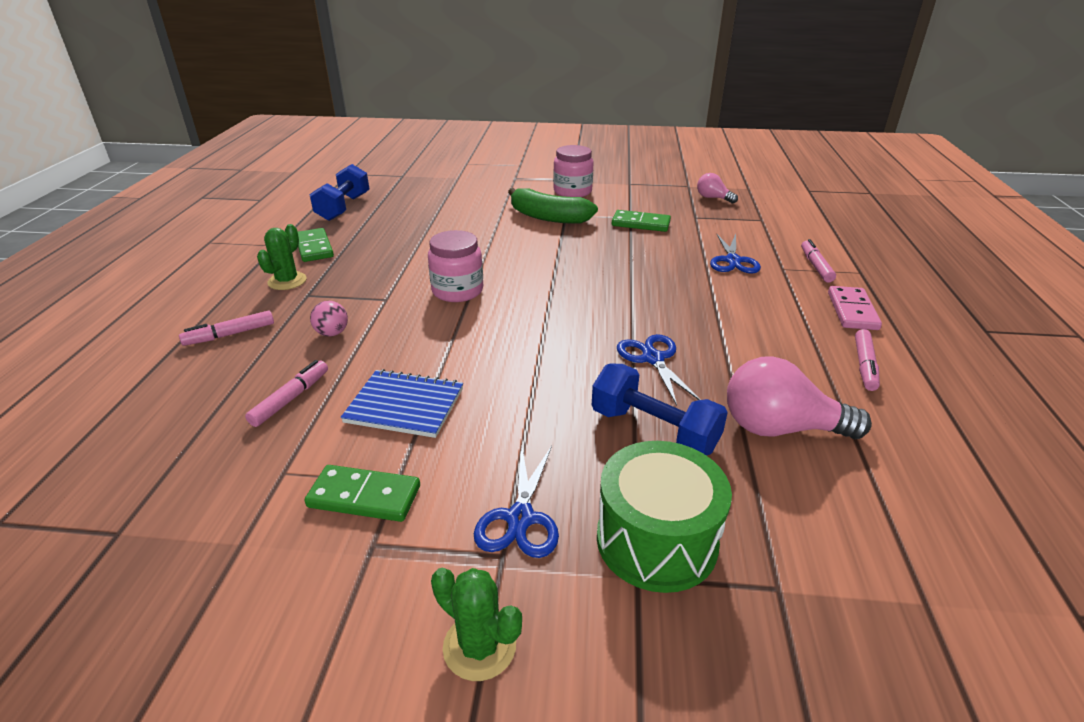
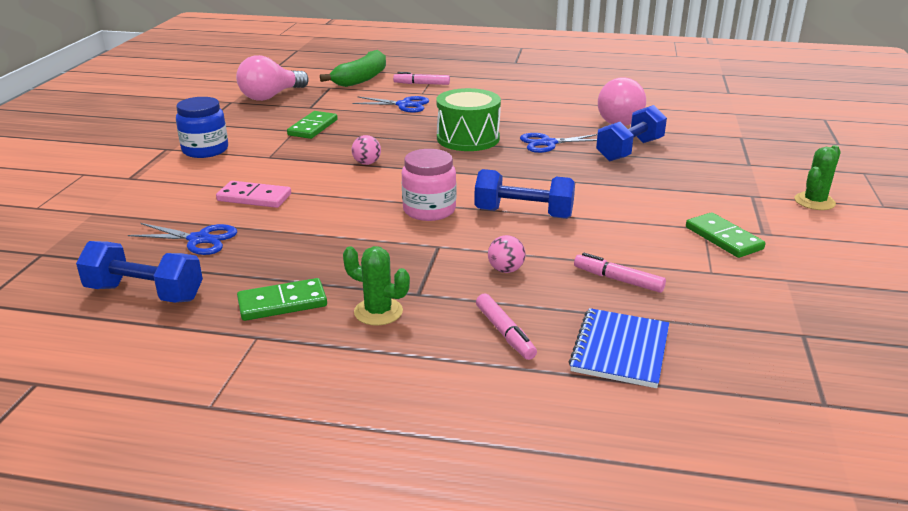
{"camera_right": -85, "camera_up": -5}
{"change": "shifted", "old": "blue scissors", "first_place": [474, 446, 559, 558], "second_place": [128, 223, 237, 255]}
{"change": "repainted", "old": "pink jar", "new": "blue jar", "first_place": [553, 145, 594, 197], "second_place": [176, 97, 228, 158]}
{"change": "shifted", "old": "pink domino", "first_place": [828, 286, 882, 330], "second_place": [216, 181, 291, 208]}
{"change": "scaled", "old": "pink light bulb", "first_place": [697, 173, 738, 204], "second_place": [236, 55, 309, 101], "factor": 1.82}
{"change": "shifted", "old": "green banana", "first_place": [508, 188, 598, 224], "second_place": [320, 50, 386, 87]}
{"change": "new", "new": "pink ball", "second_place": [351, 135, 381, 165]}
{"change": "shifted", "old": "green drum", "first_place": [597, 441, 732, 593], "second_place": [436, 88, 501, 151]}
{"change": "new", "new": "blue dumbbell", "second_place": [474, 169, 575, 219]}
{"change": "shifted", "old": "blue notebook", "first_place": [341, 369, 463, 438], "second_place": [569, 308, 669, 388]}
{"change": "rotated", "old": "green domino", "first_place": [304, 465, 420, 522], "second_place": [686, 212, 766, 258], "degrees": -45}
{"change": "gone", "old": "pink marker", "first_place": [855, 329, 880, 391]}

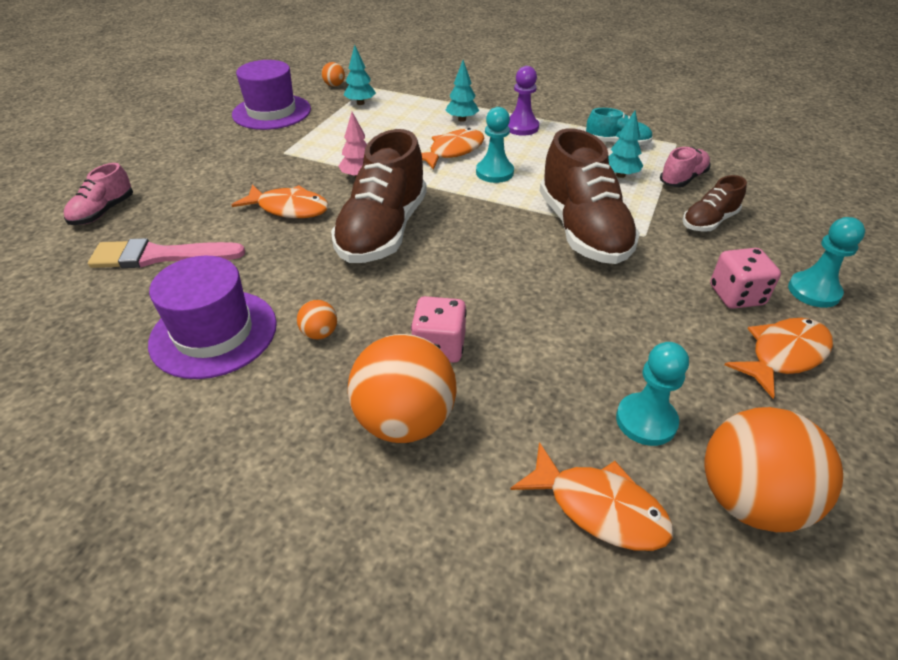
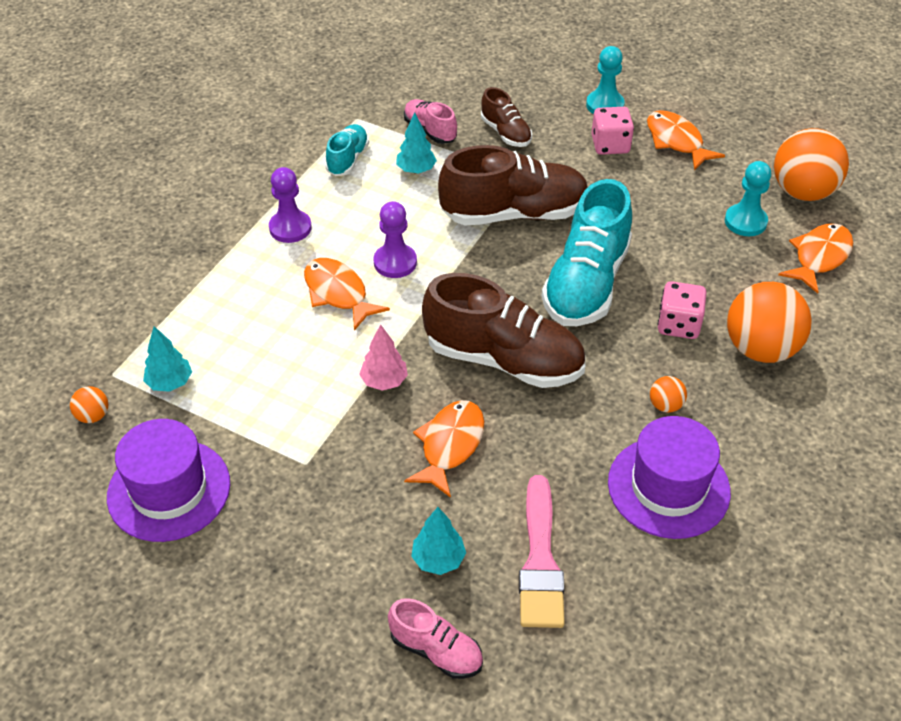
{"camera_right": -85, "camera_up": 5}
{"change": "repainted", "old": "turquoise pawn", "new": "purple pawn", "first_place": [476, 107, 514, 183], "second_place": [373, 201, 417, 278]}
{"change": "shifted", "old": "turquoise tree", "first_place": [445, 60, 479, 122], "second_place": [411, 507, 466, 575]}
{"change": "new", "new": "turquoise shoe", "second_place": [542, 179, 632, 326]}

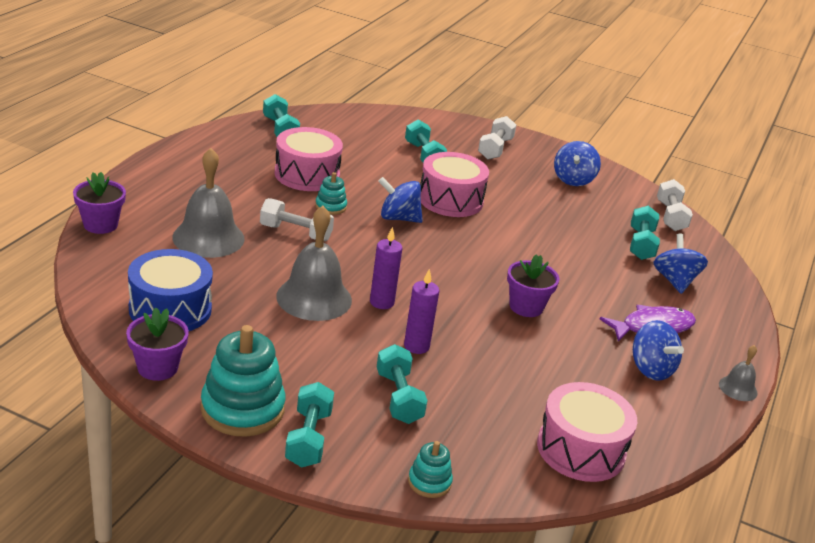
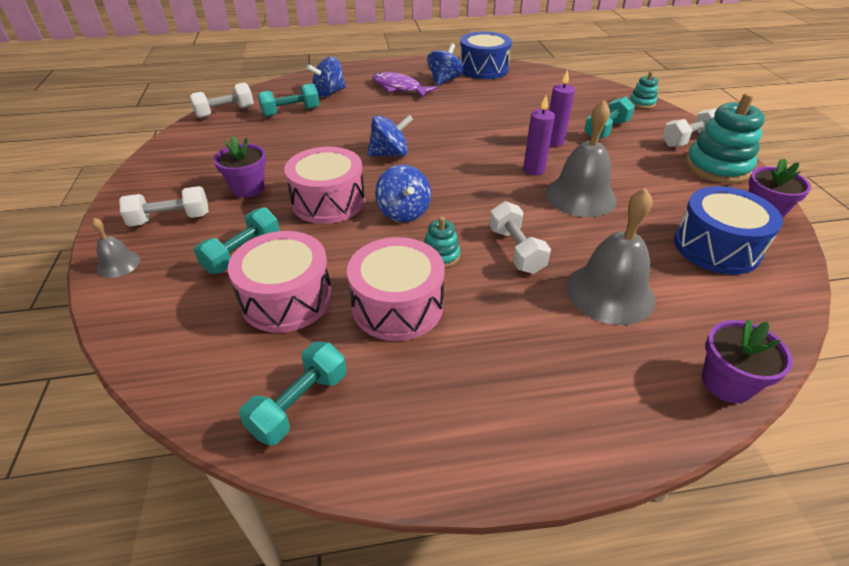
{"camera_right": -120, "camera_up": 10}
{"change": "shifted", "old": "grey bell", "first_place": [719, 345, 758, 401], "second_place": [92, 218, 140, 278]}
{"change": "shifted", "old": "purple flower pot", "first_place": [507, 254, 559, 317], "second_place": [213, 136, 266, 198]}
{"change": "shifted", "old": "pink drum", "first_place": [537, 382, 637, 482], "second_place": [228, 231, 332, 333]}
{"change": "shifted", "old": "blue spinning top", "first_place": [554, 141, 601, 186], "second_place": [367, 115, 413, 157]}
{"change": "new", "new": "blue drum", "second_place": [460, 31, 512, 79]}
{"change": "repainted", "old": "turquoise dumbbell", "new": "white dumbbell", "first_place": [285, 382, 334, 468], "second_place": [662, 108, 717, 147]}

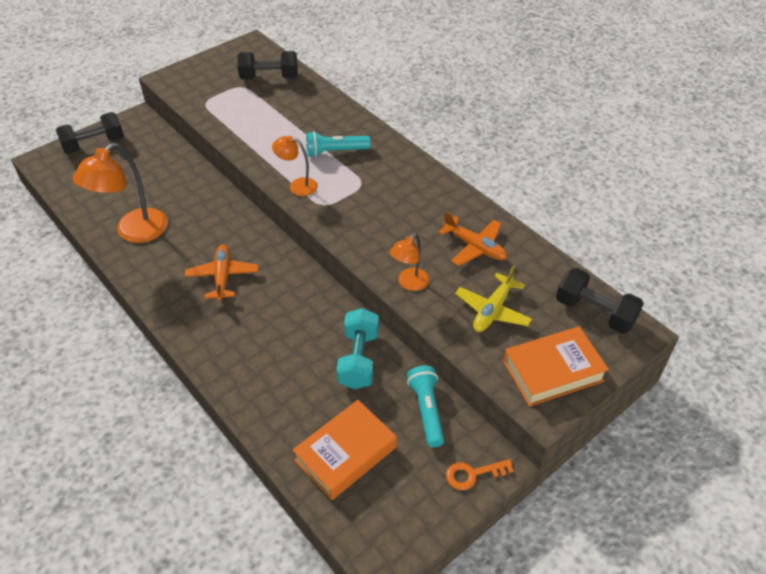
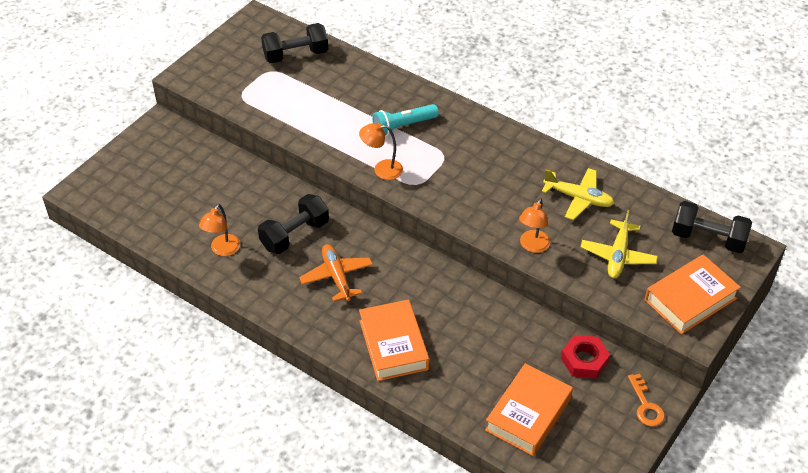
{"camera_right": -15, "camera_up": 0}
{"change": "scaled", "old": "orange lamp", "first_place": [73, 143, 168, 243], "second_place": [199, 204, 240, 256], "factor": 0.55}
{"change": "shifted", "old": "black dumbbell", "first_place": [56, 112, 124, 154], "second_place": [258, 194, 329, 254]}
{"change": "new", "new": "orange book", "second_place": [359, 299, 429, 381]}
{"change": "repainted", "old": "orange plane", "new": "yellow plane", "first_place": [438, 211, 507, 266], "second_place": [542, 168, 614, 220]}
{"change": "swapped", "old": "turquoise flashlight", "new": "red nut", "first_place": [407, 366, 444, 447], "second_place": [561, 335, 610, 379]}
{"change": "rotated", "old": "orange key", "first_place": [446, 459, 514, 490], "second_place": [628, 374, 665, 427], "degrees": -75}
{"change": "gone", "old": "turquoise dumbbell", "first_place": [337, 308, 379, 389]}

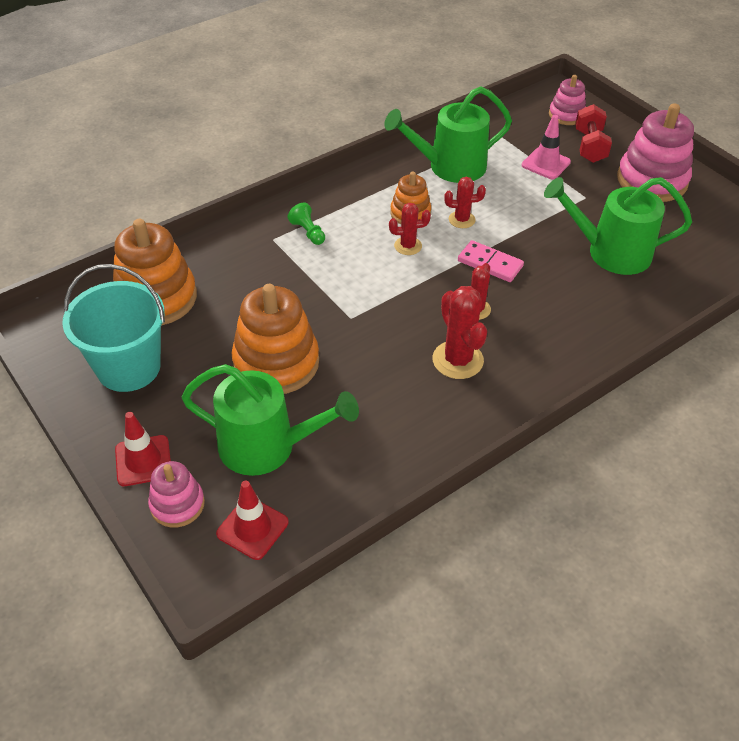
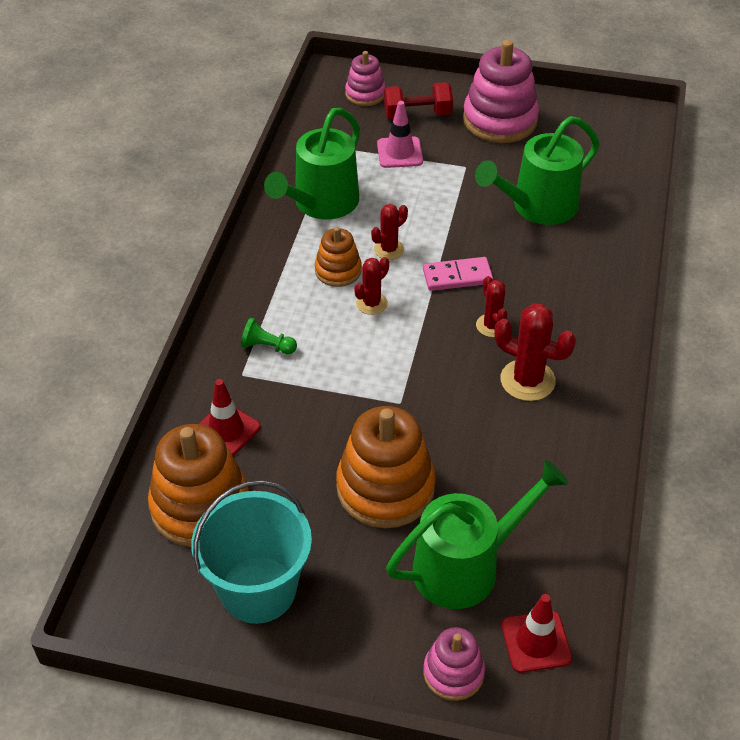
{"camera_right": -40, "camera_up": 0}
{"change": "shifted", "old": "red traffic cone", "first_place": [115, 412, 171, 486], "second_place": [199, 379, 261, 456]}
{"change": "rotated", "old": "red dumbbell", "first_place": [575, 104, 612, 163], "second_place": [384, 82, 453, 120], "degrees": -60}

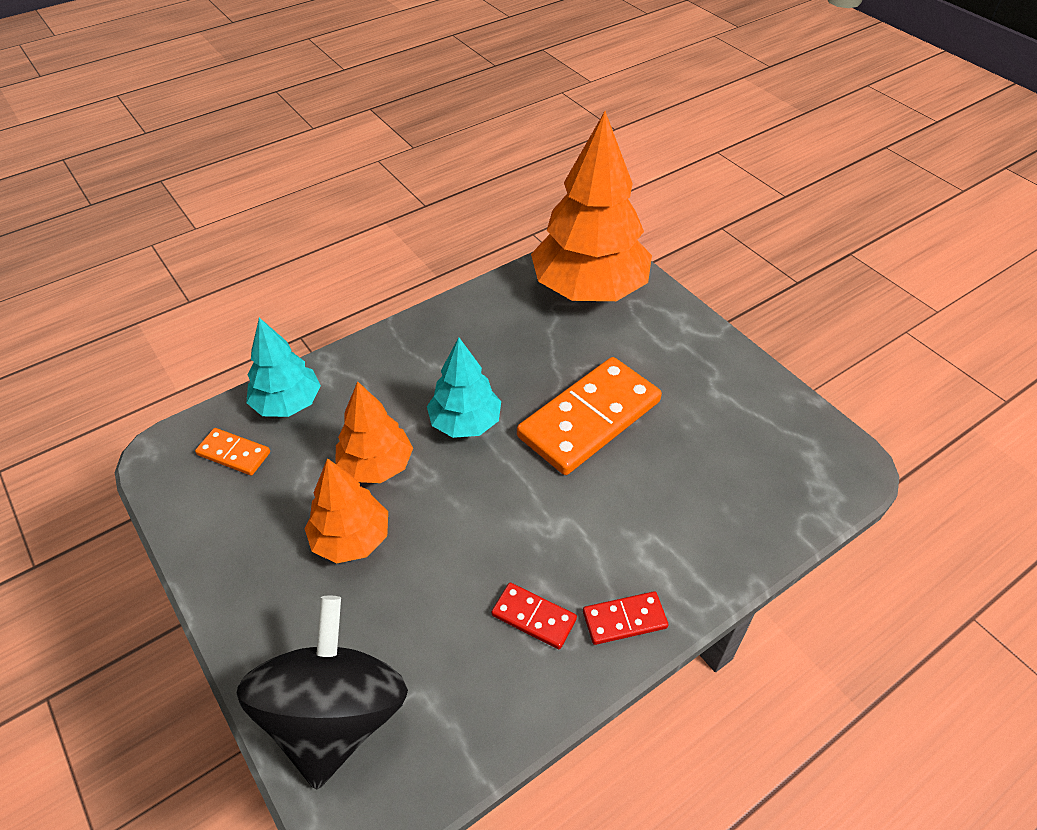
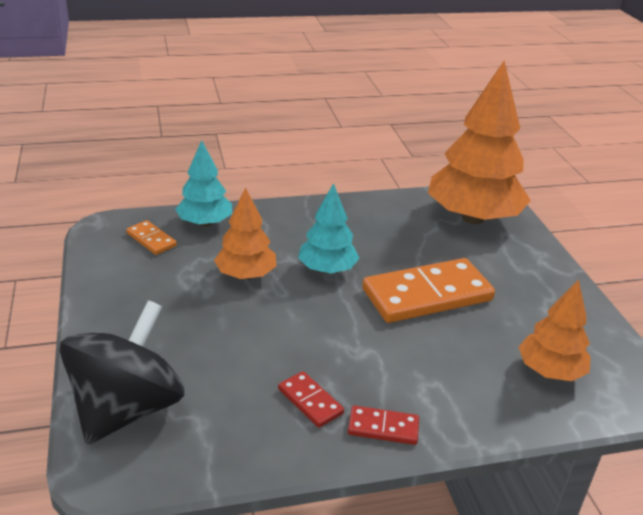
{"camera_right": 20, "camera_up": -15}
{"change": "shifted", "old": "orange tree", "first_place": [304, 458, 388, 563], "second_place": [519, 279, 591, 381]}

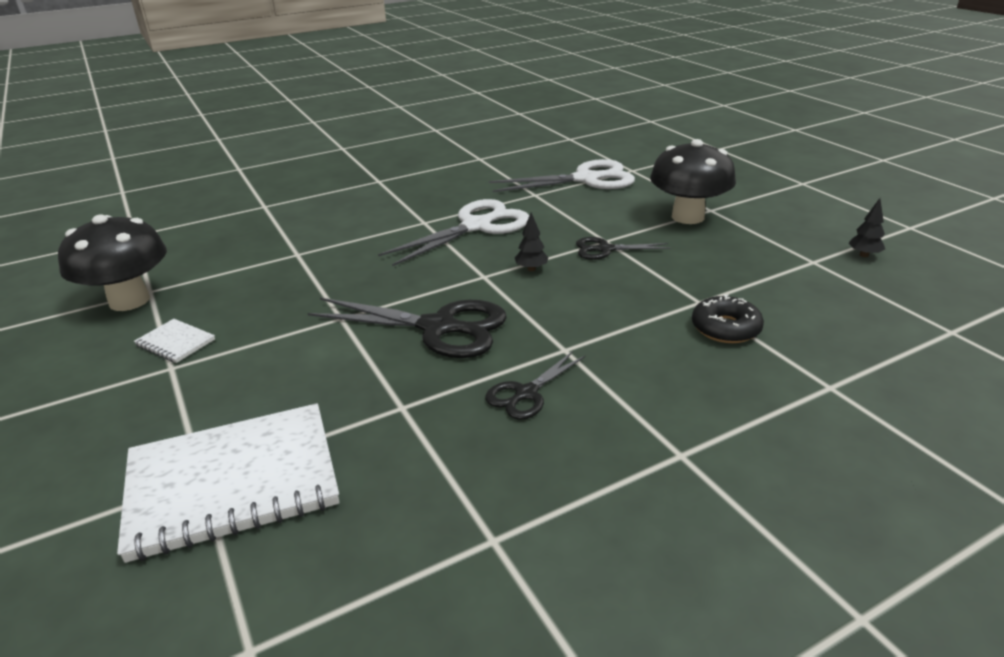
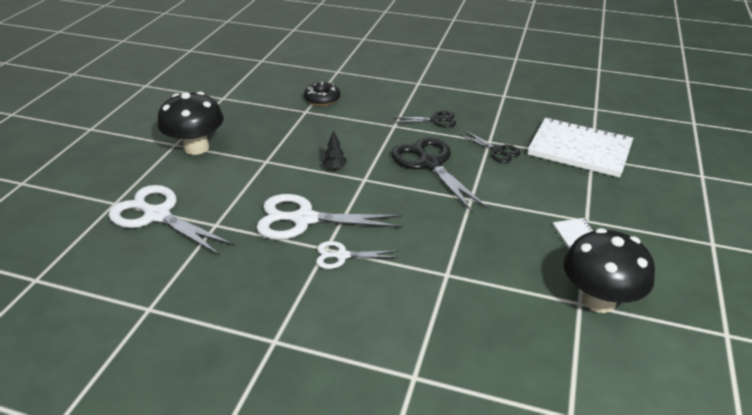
{"camera_right": -135, "camera_up": 5}
{"change": "new", "new": "white scissors", "second_place": [316, 241, 399, 269]}
{"change": "shifted", "old": "black scissors", "first_place": [576, 237, 670, 260], "second_place": [461, 130, 521, 163]}
{"change": "gone", "old": "black tree", "first_place": [848, 198, 885, 257]}

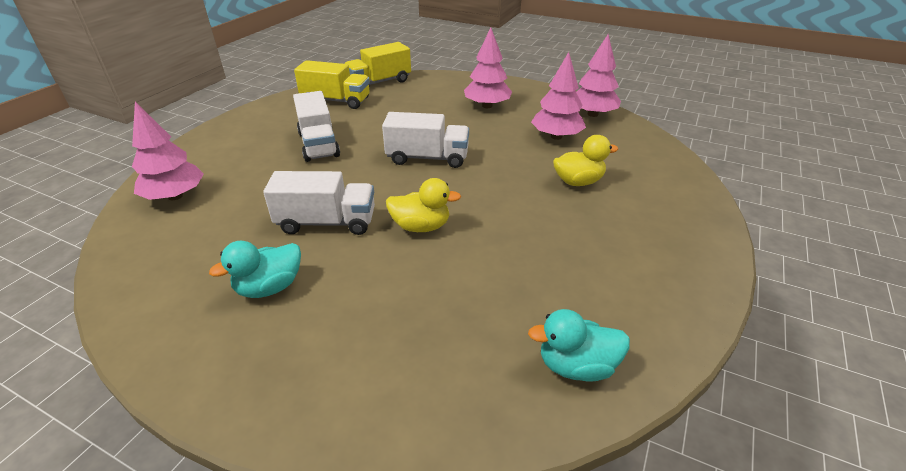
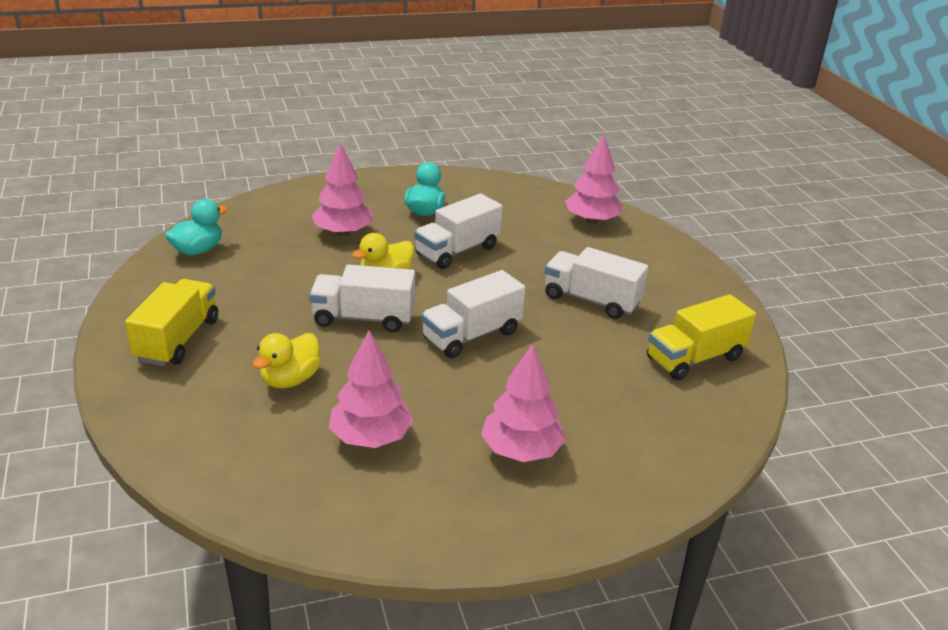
{"camera_right": 135, "camera_up": -5}
{"change": "shifted", "old": "yellow truck", "first_place": [345, 42, 411, 85], "second_place": [125, 279, 218, 366]}
{"change": "new", "new": "white truck", "second_place": [309, 264, 415, 332]}
{"change": "shifted", "old": "pink tree", "first_place": [576, 35, 621, 117], "second_place": [311, 143, 373, 236]}

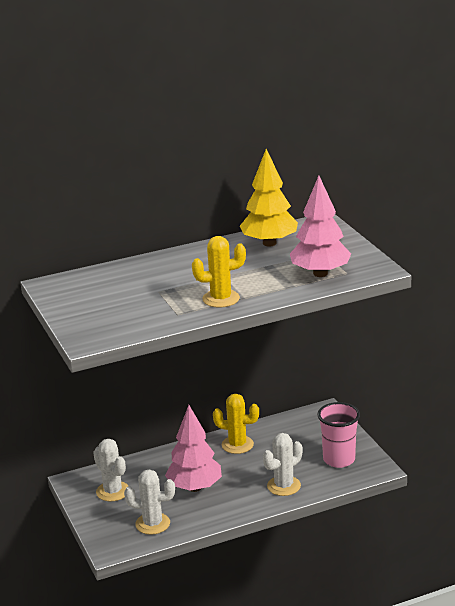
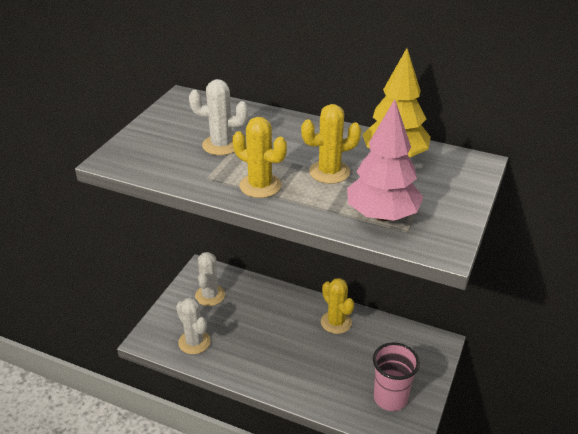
{"camera_right": 45, "camera_up": 10}
{"change": "shifted", "old": "white cactus", "first_place": [263, 433, 302, 496], "second_place": [189, 79, 248, 155]}
{"change": "new", "new": "yellow cactus", "second_place": [301, 104, 361, 184]}
{"change": "gone", "old": "pink tree", "first_place": [165, 405, 222, 492]}

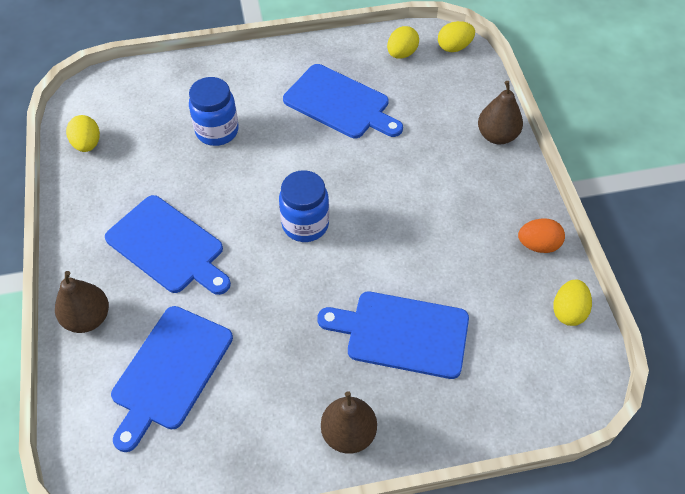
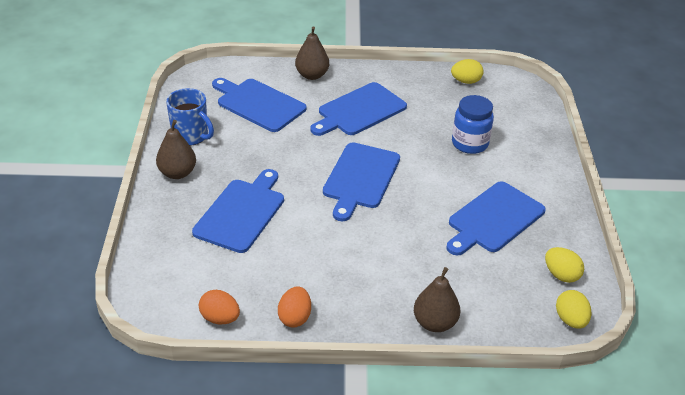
{"camera_right": 100, "camera_up": -15}
{"change": "new", "new": "blue mug", "second_place": [166, 88, 214, 146]}
{"change": "repainted", "old": "yellow egg", "new": "orange egg", "first_place": [553, 279, 592, 326], "second_place": [199, 290, 240, 324]}
{"change": "swapped", "old": "blue jar", "new": "blue cutting board", "first_place": [279, 170, 329, 242], "second_place": [323, 142, 400, 221]}

